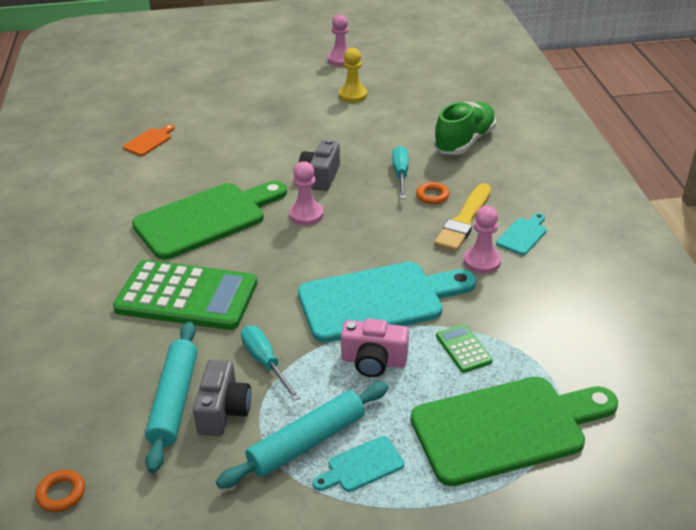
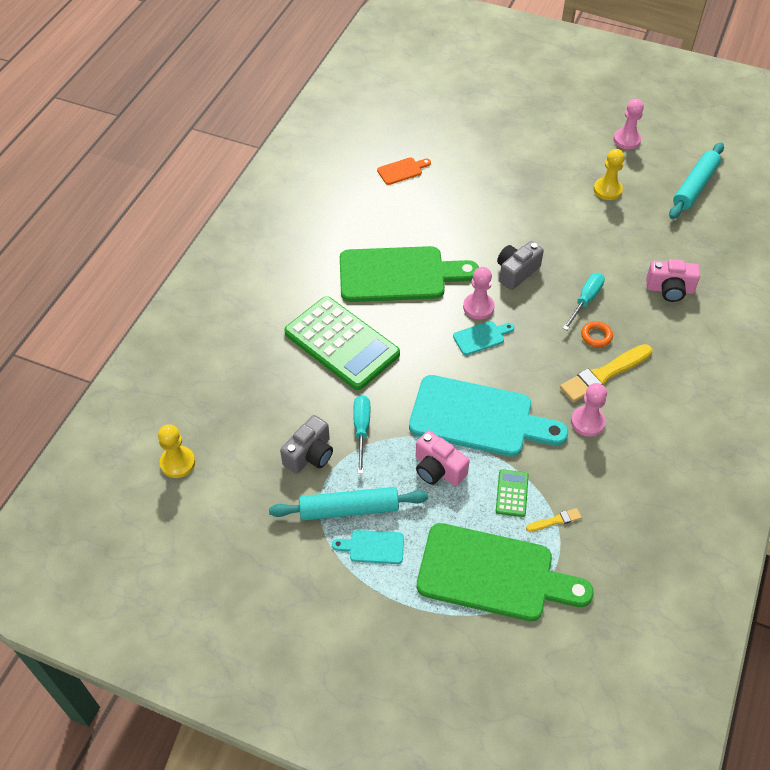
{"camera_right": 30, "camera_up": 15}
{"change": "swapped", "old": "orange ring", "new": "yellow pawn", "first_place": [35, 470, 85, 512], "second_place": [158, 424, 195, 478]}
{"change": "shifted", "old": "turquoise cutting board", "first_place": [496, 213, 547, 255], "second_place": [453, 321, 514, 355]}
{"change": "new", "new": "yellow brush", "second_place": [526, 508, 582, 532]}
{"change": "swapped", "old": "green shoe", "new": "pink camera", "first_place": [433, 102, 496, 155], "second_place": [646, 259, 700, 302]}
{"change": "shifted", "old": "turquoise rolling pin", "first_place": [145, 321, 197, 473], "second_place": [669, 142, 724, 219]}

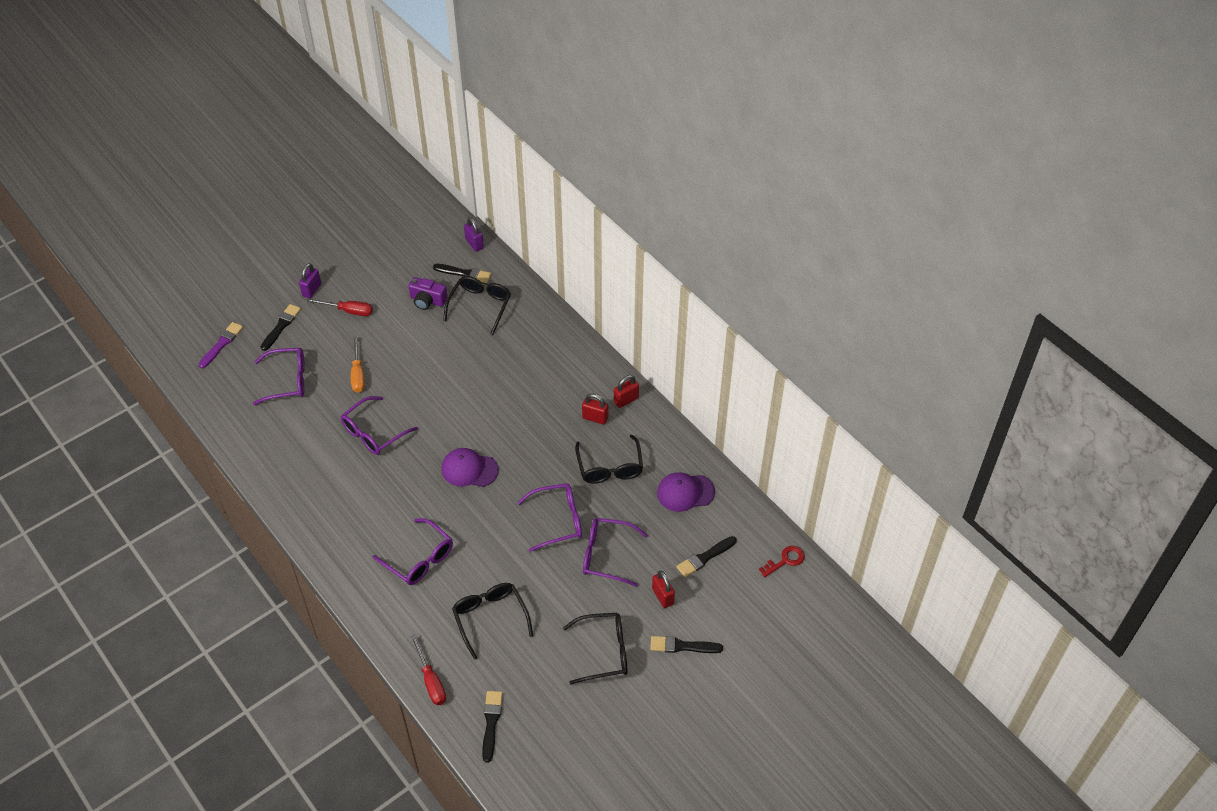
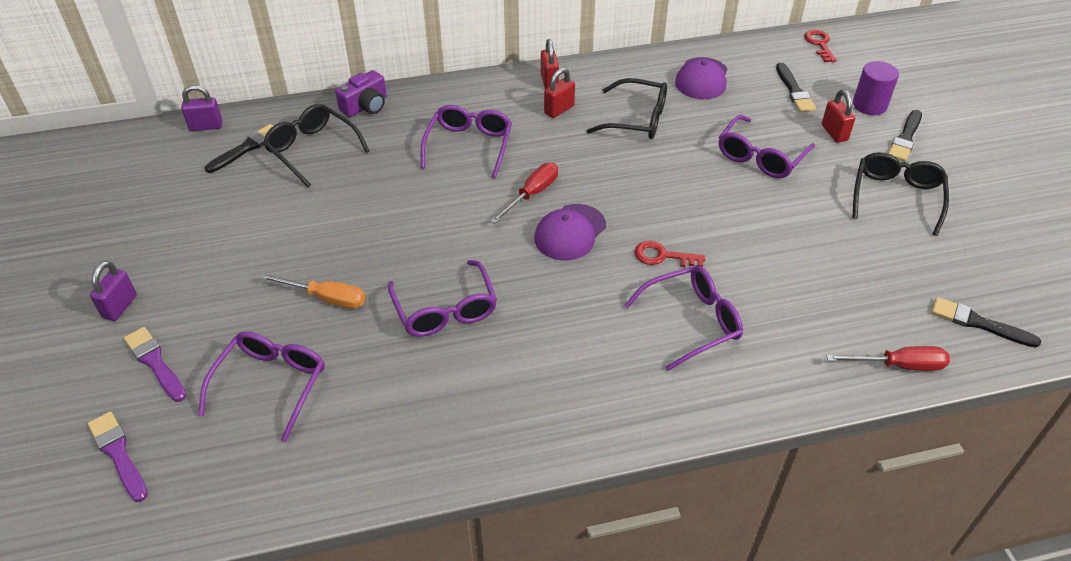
{"camera_right": -65, "camera_up": -5}
{"change": "rotated", "old": "purple padlock", "first_place": [299, 263, 321, 298], "second_place": [90, 261, 137, 321], "degrees": 60}
{"change": "repainted", "old": "black brush", "new": "purple brush", "first_place": [261, 304, 301, 351], "second_place": [124, 327, 187, 402]}
{"change": "shifted", "old": "purple camera", "first_place": [408, 277, 447, 310], "second_place": [335, 70, 387, 117]}
{"change": "shifted", "old": "purple glasses", "first_place": [517, 483, 582, 552], "second_place": [421, 105, 512, 178]}
{"change": "shifted", "old": "red screwdriver", "first_place": [306, 298, 373, 316], "second_place": [490, 163, 558, 224]}
{"change": "new", "new": "red key", "second_place": [635, 241, 705, 267]}
{"change": "rotated", "old": "red padlock", "first_place": [652, 570, 675, 608], "second_place": [822, 90, 855, 143], "degrees": 75}
{"change": "new", "new": "purple cylinder", "second_place": [853, 61, 899, 115]}
{"change": "gone", "old": "black glasses", "first_place": [452, 583, 533, 660]}

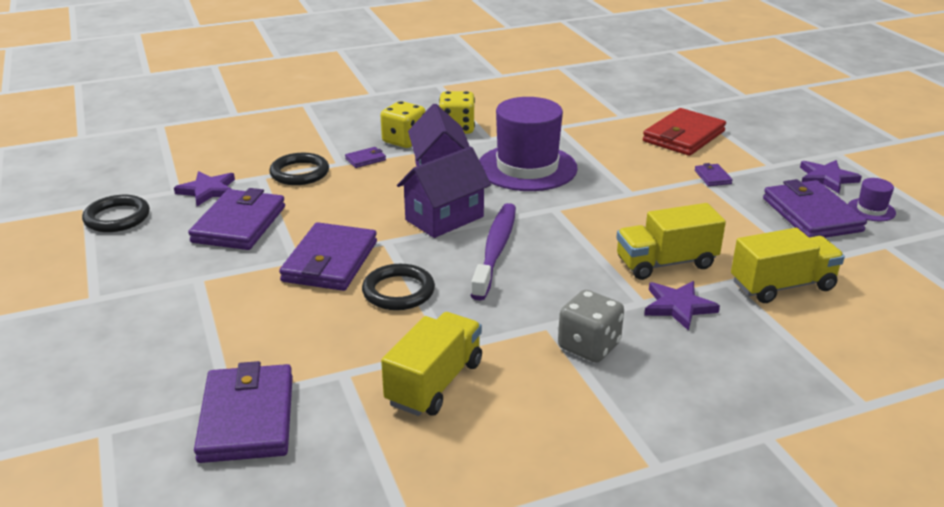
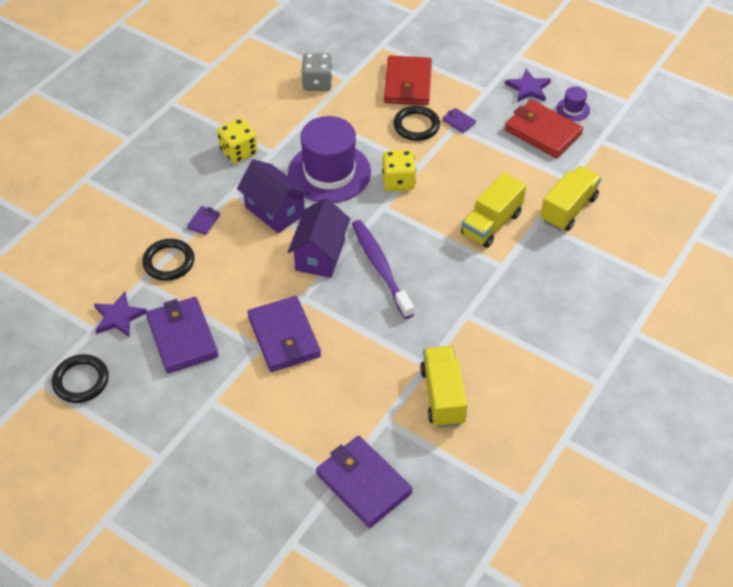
{"camera_right": -35, "camera_up": 20}
{"change": "shifted", "old": "grey dice", "first_place": [558, 290, 624, 363], "second_place": [301, 53, 333, 91]}
{"change": "shifted", "old": "yellow dice", "first_place": [381, 101, 426, 148], "second_place": [382, 150, 416, 191]}
{"change": "shifted", "old": "black ring", "first_place": [362, 264, 435, 310], "second_place": [393, 106, 440, 141]}
{"change": "repainted", "old": "purple wallet", "new": "red wallet", "first_place": [763, 179, 867, 238], "second_place": [505, 100, 583, 158]}
{"change": "gone", "old": "purple star", "first_place": [644, 281, 720, 331]}

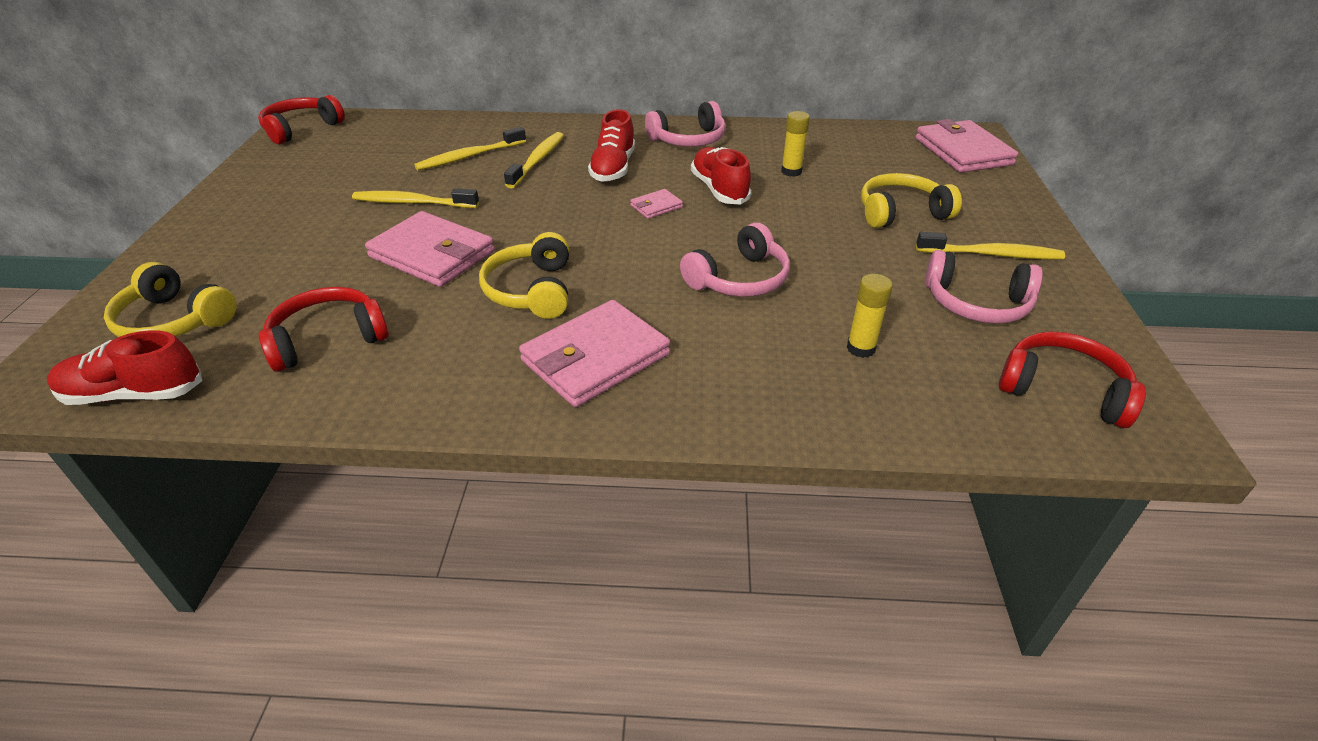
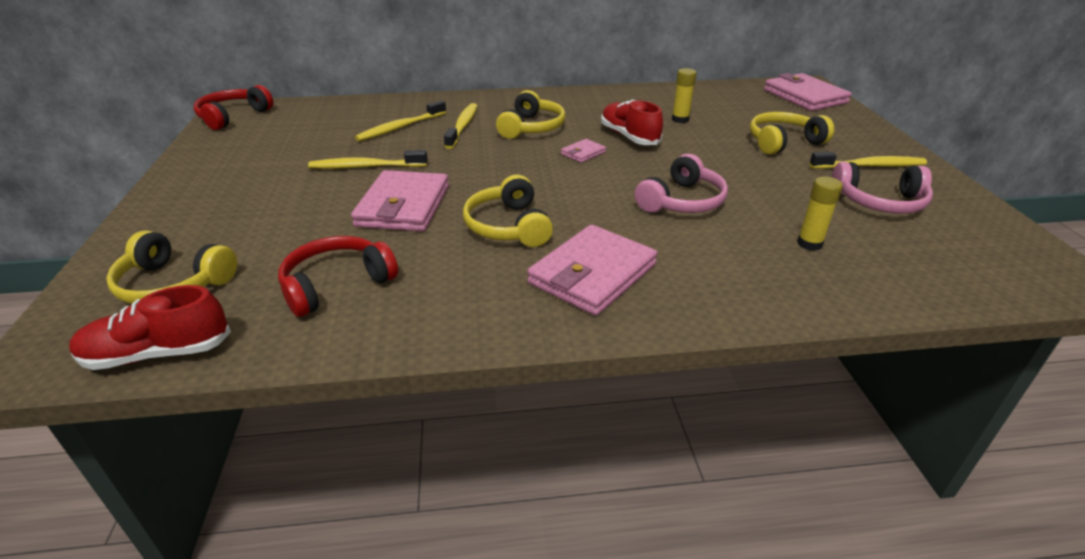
{"camera_right": -10, "camera_up": -5}
{"change": "rotated", "old": "pink wallet", "first_place": [365, 211, 495, 287], "second_place": [351, 170, 449, 232], "degrees": 75}
{"change": "swapped", "old": "red shoe", "new": "yellow headphones", "first_place": [588, 109, 635, 182], "second_place": [496, 90, 566, 139]}
{"change": "gone", "old": "pink headphones", "first_place": [645, 101, 726, 147]}
{"change": "gone", "old": "red headphones", "first_place": [999, 332, 1146, 428]}

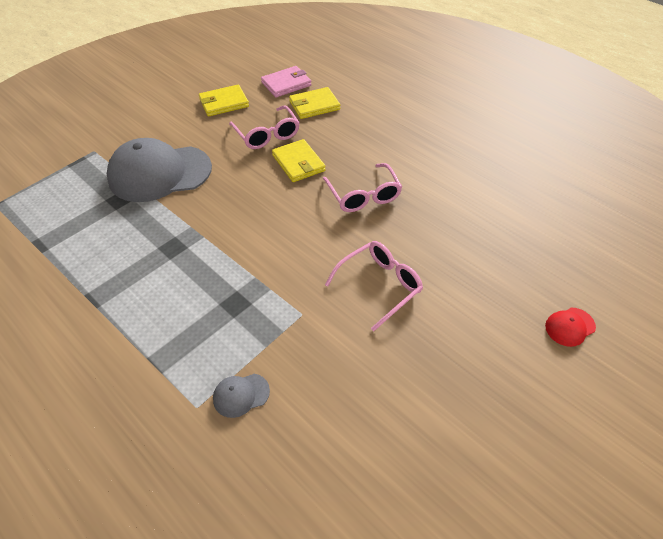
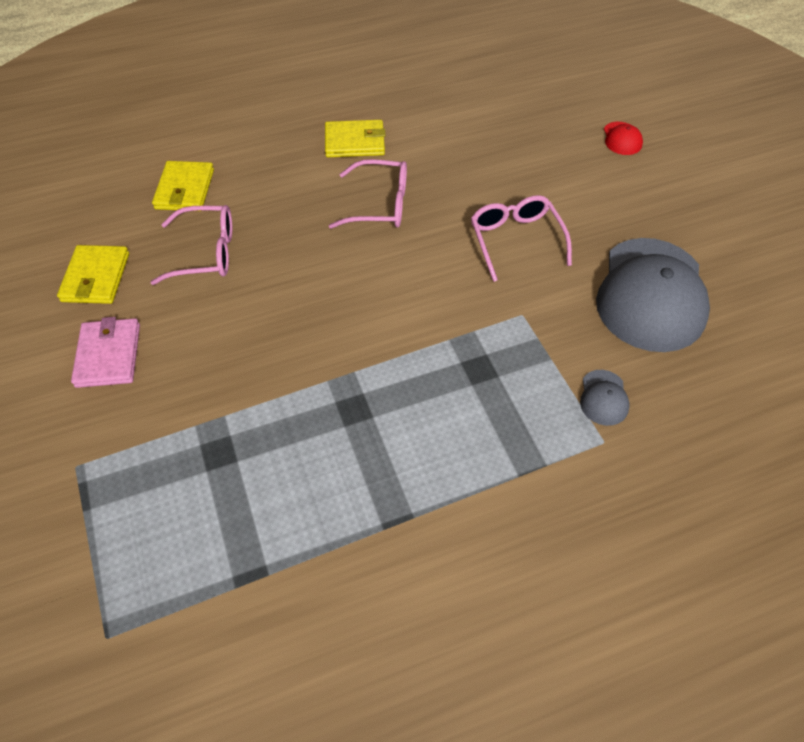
{"camera_right": -65, "camera_up": 5}
{"change": "shifted", "old": "pink wallet", "first_place": [261, 66, 312, 98], "second_place": [71, 317, 140, 388]}
{"change": "shifted", "old": "yellow wallet", "first_place": [272, 139, 326, 182], "second_place": [325, 120, 386, 157]}
{"change": "shifted", "old": "grey cap", "first_place": [107, 138, 212, 202], "second_place": [596, 238, 710, 352]}

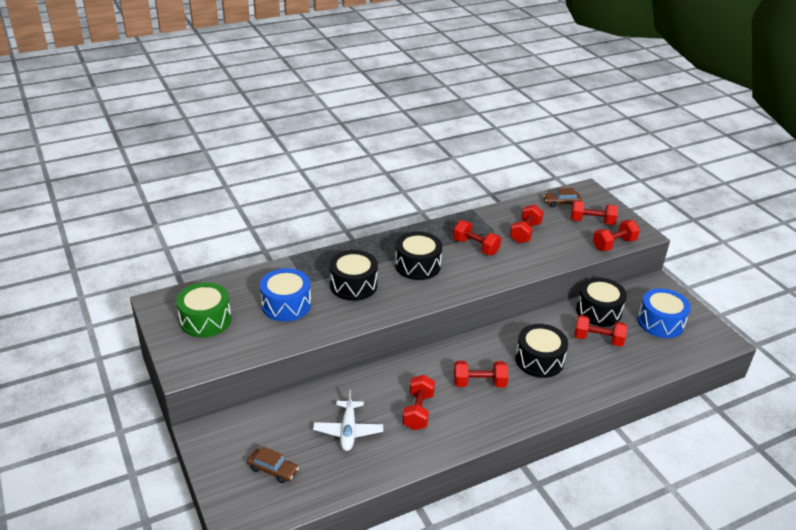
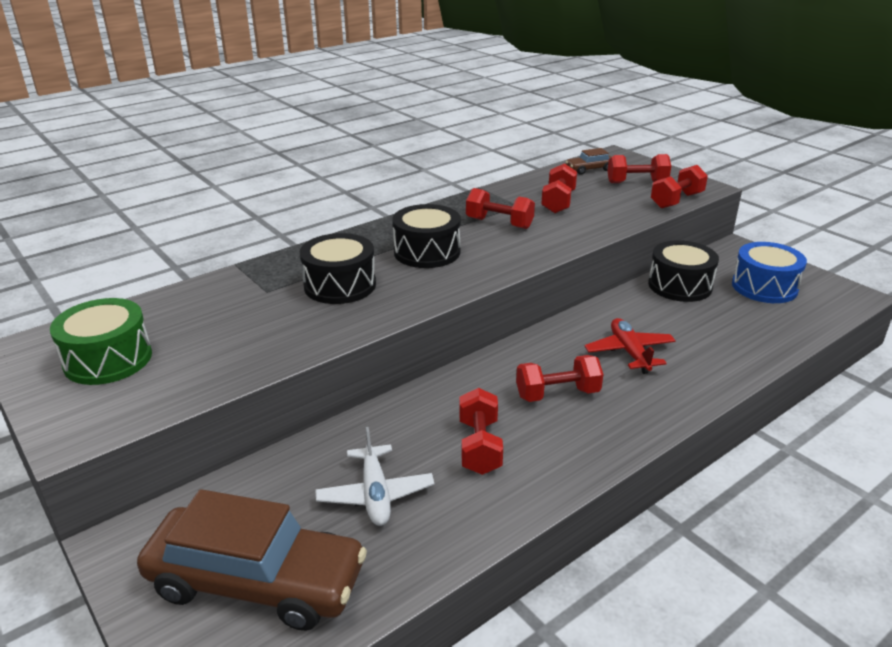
{"camera_right": -10, "camera_up": -5}
{"change": "scaled", "old": "brown car", "first_place": [247, 446, 299, 483], "second_place": [137, 489, 367, 631], "factor": 2.31}
{"change": "swapped", "old": "black drum", "new": "red plane", "first_place": [515, 324, 568, 378], "second_place": [584, 318, 676, 374]}
{"change": "gone", "old": "blue drum", "first_place": [260, 268, 311, 321]}
{"change": "gone", "old": "red dumbbell", "first_place": [574, 315, 627, 347]}

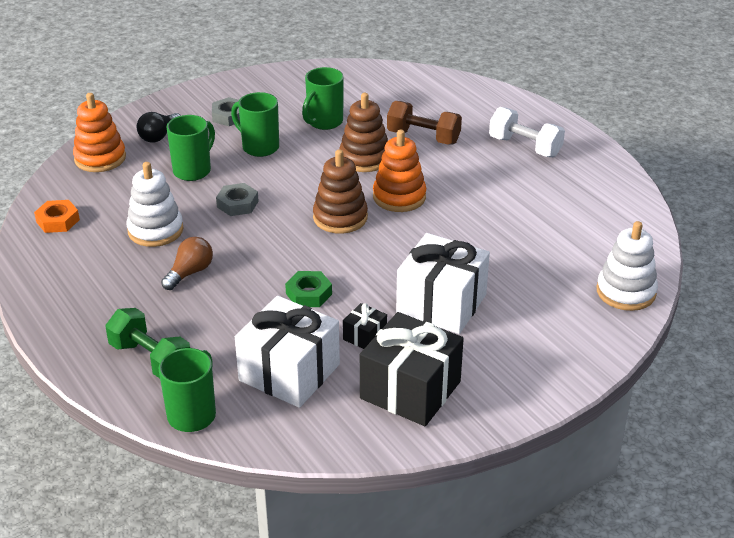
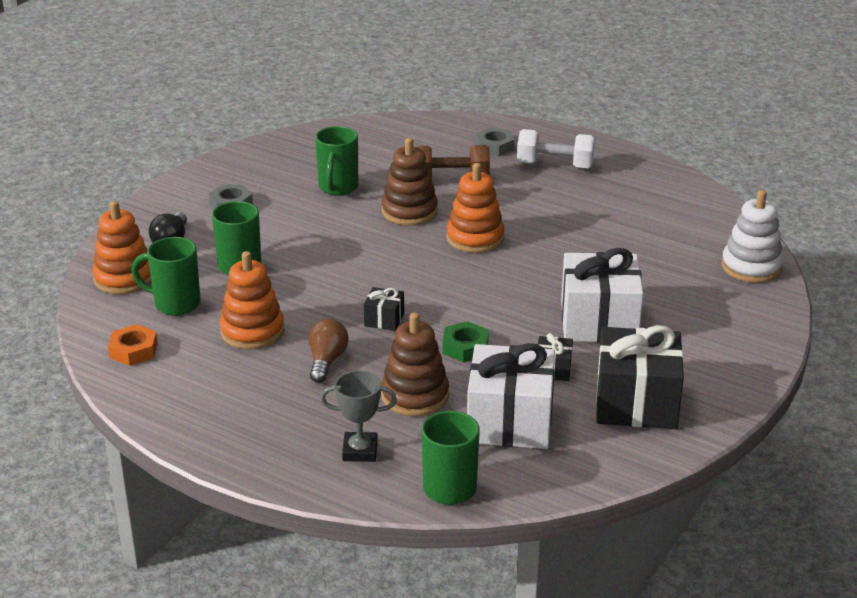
{"camera_right": -25, "camera_up": -5}
{"change": "shifted", "old": "green mug", "first_place": [231, 92, 279, 157], "second_place": [131, 237, 201, 316]}
{"change": "repainted", "old": "white stacking toy", "new": "orange stacking toy", "first_place": [126, 162, 183, 247], "second_place": [220, 251, 284, 350]}
{"change": "swapped", "old": "green dumbbell", "new": "grey trophy", "first_place": [105, 308, 190, 378], "second_place": [320, 371, 397, 462]}
{"change": "new", "new": "black gift", "second_place": [364, 287, 404, 331]}
{"change": "shifted", "old": "brown stacking toy", "first_place": [313, 149, 368, 234], "second_place": [381, 313, 449, 416]}
{"change": "shifted", "old": "grey nut", "first_place": [216, 183, 258, 216], "second_place": [475, 127, 514, 156]}

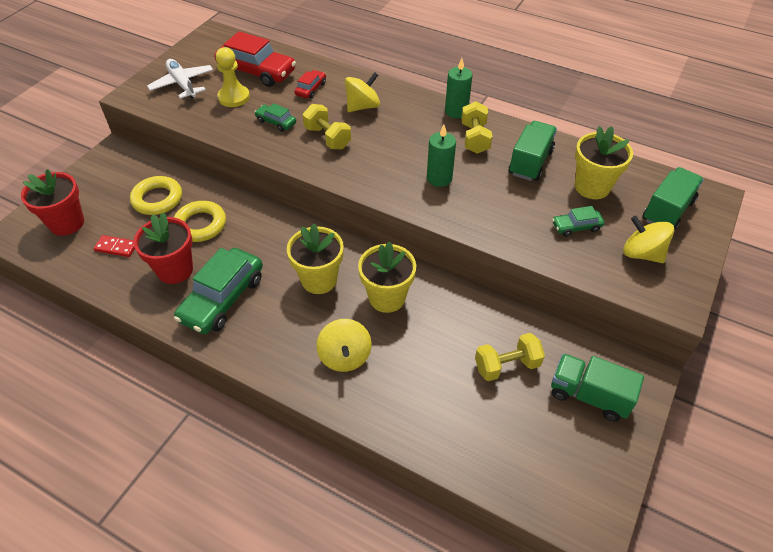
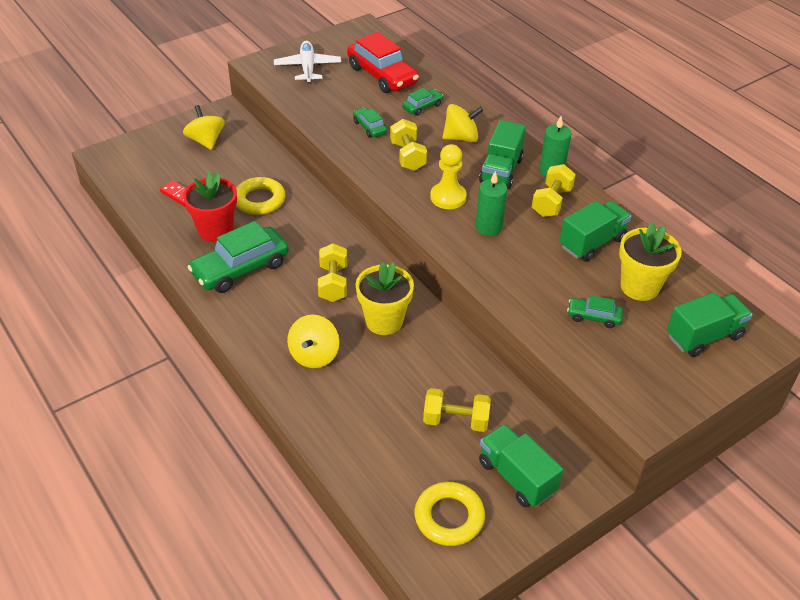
{"camera_right": 25, "camera_up": -5}
{"change": "shifted", "old": "yellow spinning top", "first_place": [623, 216, 674, 263], "second_place": [183, 105, 225, 150]}
{"change": "swapped", "old": "yellow flower pot", "new": "yellow dumbbell", "first_place": [287, 223, 344, 294], "second_place": [318, 243, 347, 302]}
{"change": "repainted", "old": "red car", "new": "green car", "first_place": [294, 70, 326, 99], "second_place": [402, 88, 443, 116]}
{"change": "shifted", "old": "yellow ring", "first_place": [130, 176, 182, 215], "second_place": [415, 482, 485, 546]}
{"change": "shifted", "old": "yellow pawn", "first_place": [216, 47, 250, 107], "second_place": [430, 144, 467, 209]}
{"change": "new", "new": "green truck", "second_place": [479, 120, 526, 189]}
{"change": "gone", "old": "red flower pot", "first_place": [21, 169, 84, 236]}

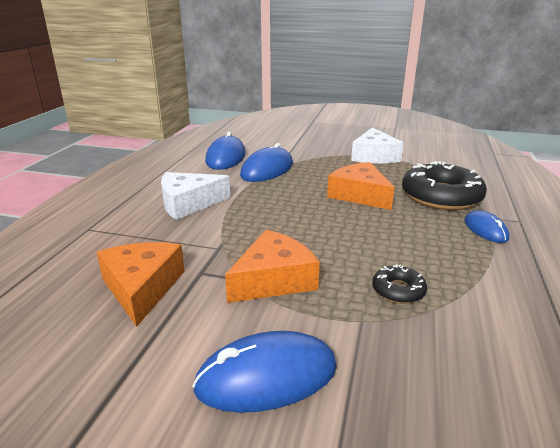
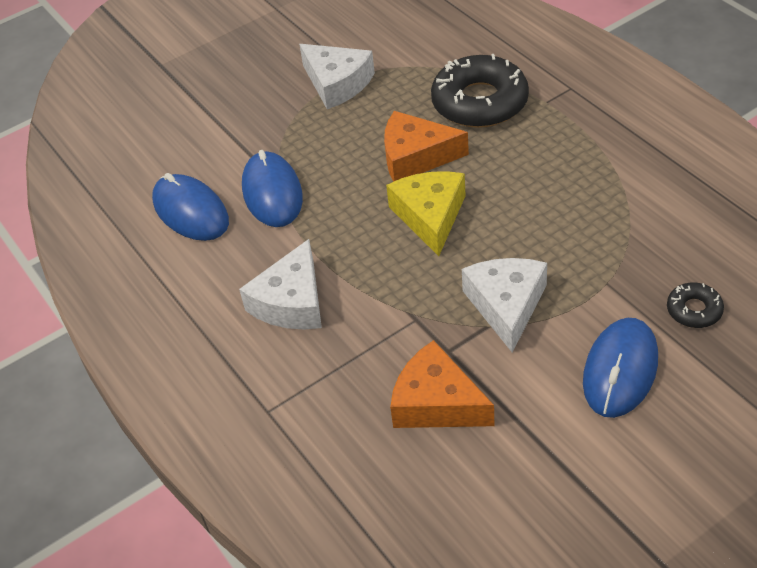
{"camera_right": -45, "camera_up": 20}
{"change": "new", "new": "yellow cheese", "second_place": [386, 171, 466, 256]}
{"change": "repainted", "old": "orange cheese", "new": "white cheese", "first_place": [225, 229, 320, 303], "second_place": [462, 258, 547, 353]}
{"change": "shifted", "old": "black donut", "first_place": [372, 264, 427, 304], "second_place": [667, 282, 724, 328]}
{"change": "gone", "old": "blue mouse", "first_place": [465, 210, 509, 243]}

